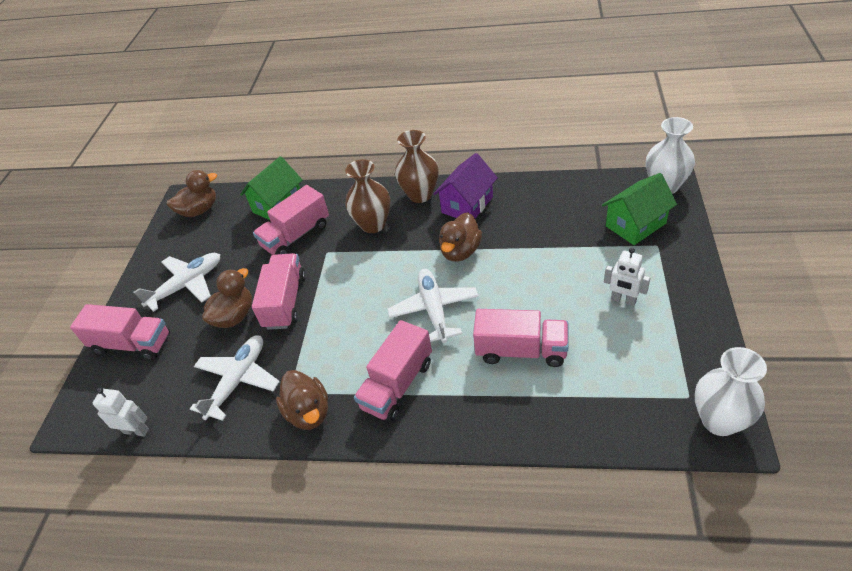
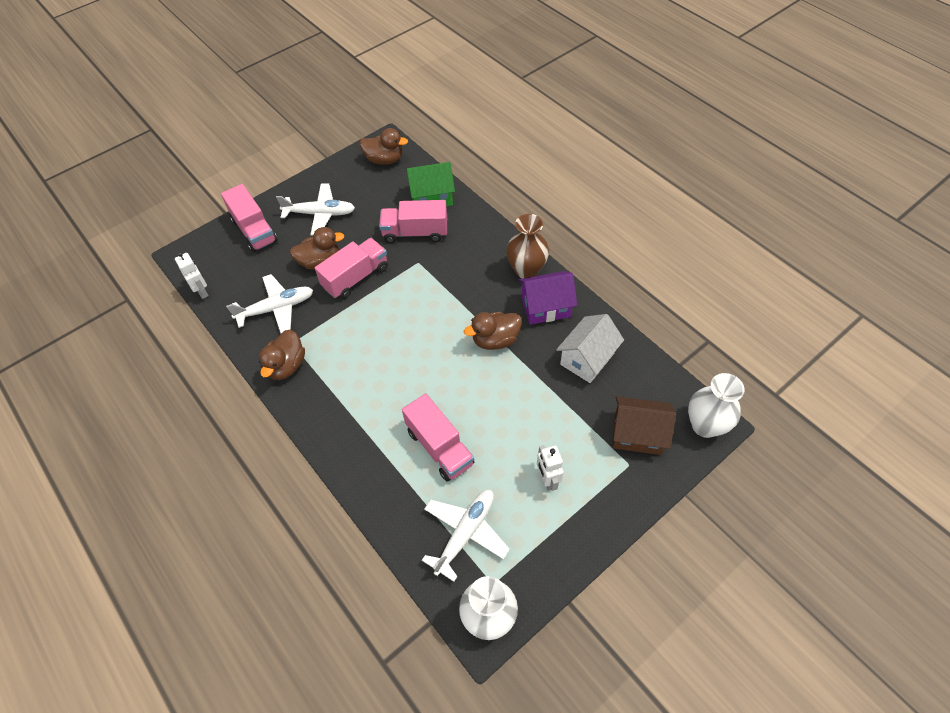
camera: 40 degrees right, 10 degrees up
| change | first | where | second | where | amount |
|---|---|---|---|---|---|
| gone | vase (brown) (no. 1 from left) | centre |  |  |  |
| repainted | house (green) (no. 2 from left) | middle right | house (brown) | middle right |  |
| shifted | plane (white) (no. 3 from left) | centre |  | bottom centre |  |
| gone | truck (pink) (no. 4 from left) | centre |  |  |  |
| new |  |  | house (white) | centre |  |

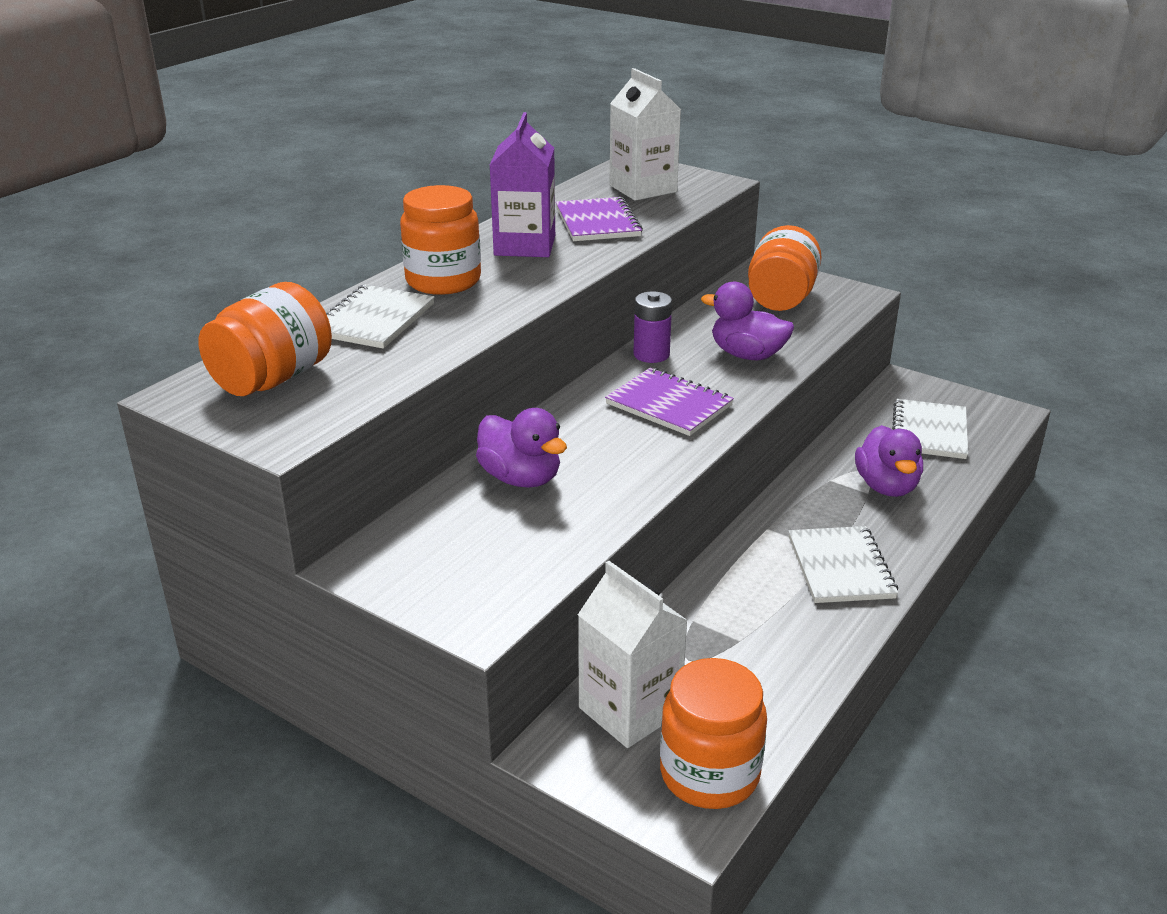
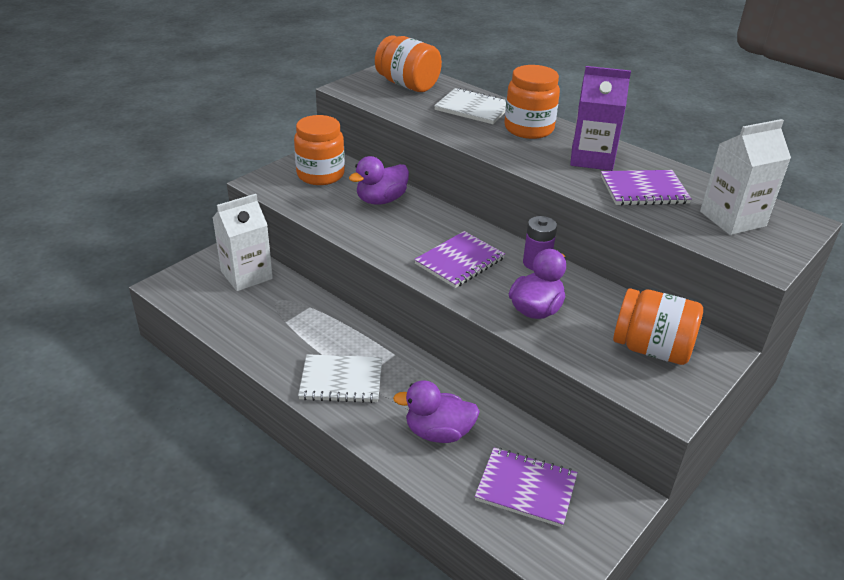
camera: 95 degrees right, 5 degrees up
| change | first | where | second | where | amount |
|---|---|---|---|---|---|
| repainted | notebook (white) (no. 3 from left) | middle right | notebook (purple) (no. 2 from left) | bottom centre |  |
| shifted | jar (orange) (no. 3 from left in the first image) | bottom centre | jar (orange) (no. 1 from left) | top centre |  |

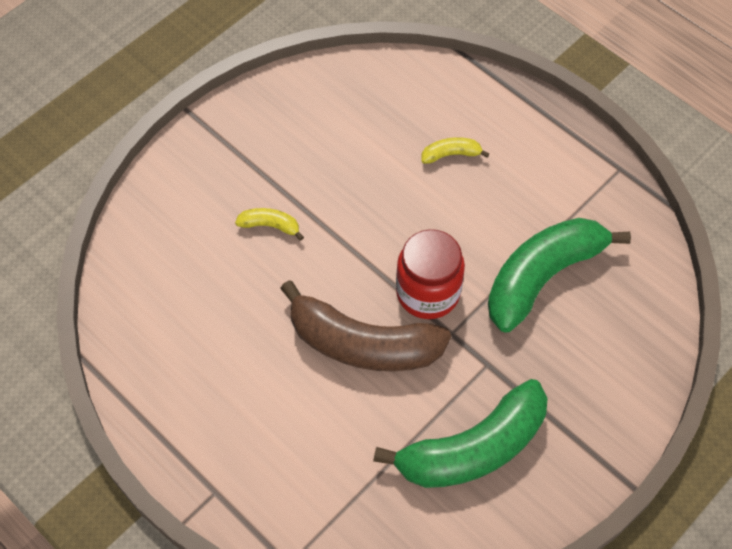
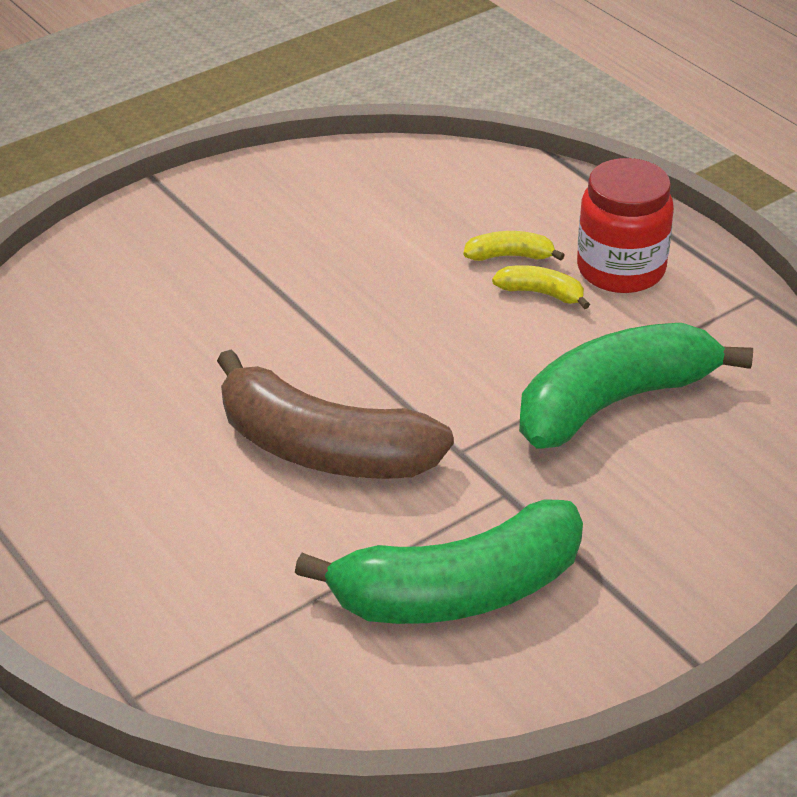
camera: 10 degrees right, 20 degrees down
| change | first | where | second | where | amount |
|---|---|---|---|---|---|
| shifted | banana (yellow) (no. 1 from left in the first image) | centre | banana (yellow) (no. 2 from left) | middle right |  |
| shifted | jar (red) | centre |  | top right |  |

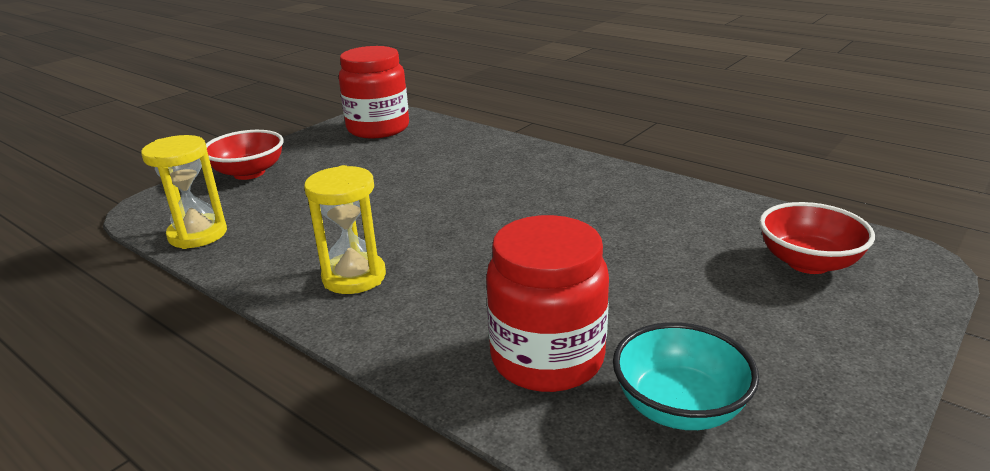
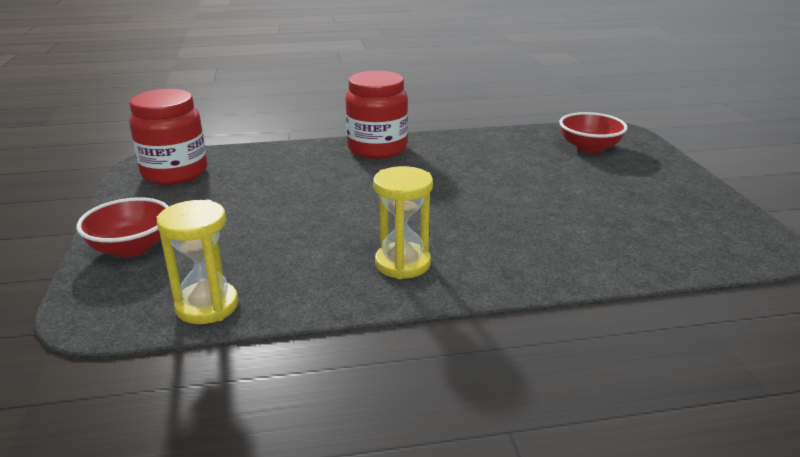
camera: 50 degrees left, 0 degrees up
| change | first | where | second | where | amount |
|---|---|---|---|---|---|
| shifted | jar (red) (no. 2 from left) | centre |  | top centre |  |
| gone | bowl (turquoise) | bottom right |  |  |  |

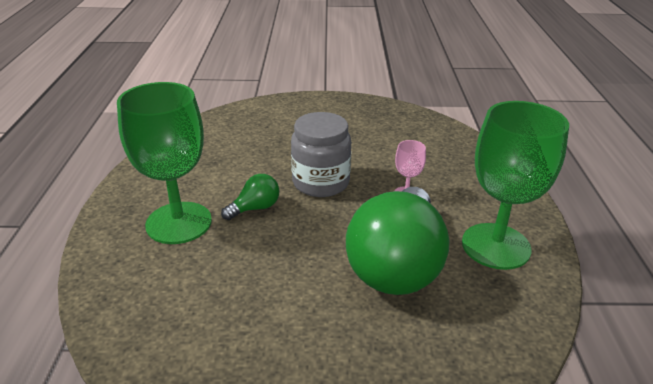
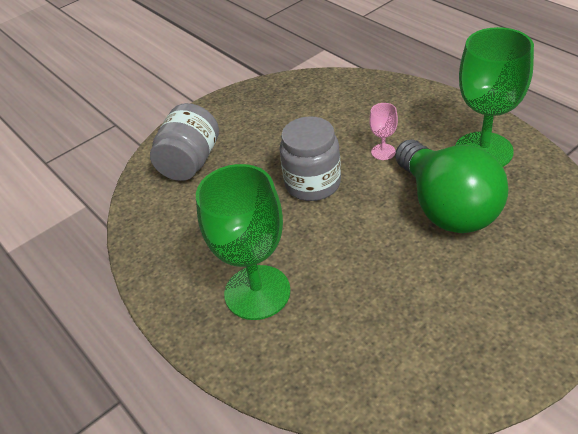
camera: 35 degrees left, 10 degrees up
| change | first | where | second | where | amount |
|---|---|---|---|---|---|
| gone | light bulb (green) (no. 1 from left) | centre |  |  |  |
| new |  |  | jar (grey) (no. 1 from left) | top left |  |

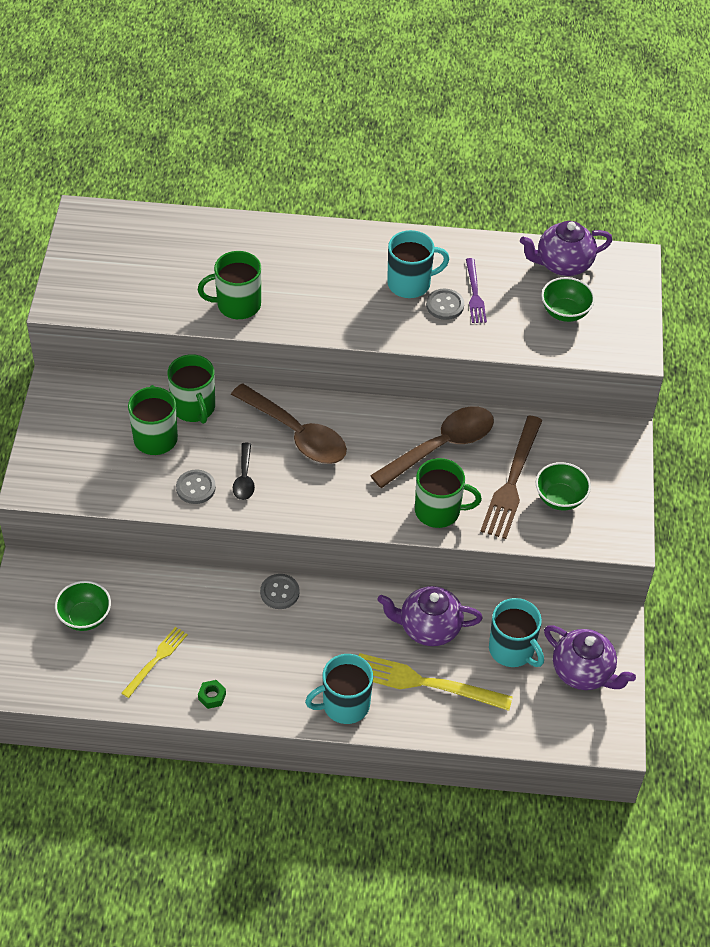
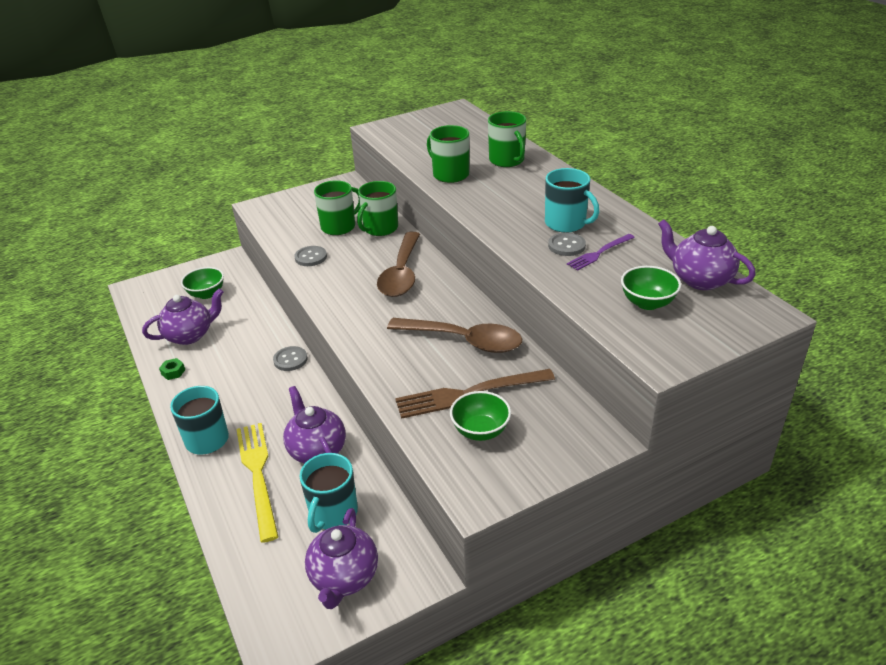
camera: 60 degrees right, 15 degrees down
| change | first | where | second | where | amount |
|---|---|---|---|---|---|
| gone | spoon (black) | centre |  |  |  |
| shifted | mug (green) (no. 4 from left) | centre |  | top centre |  |
| swapped | fork (yellow) (no. 1 from left) | bottom left | teapot (purple) (no. 1 from left) | middle left |  |

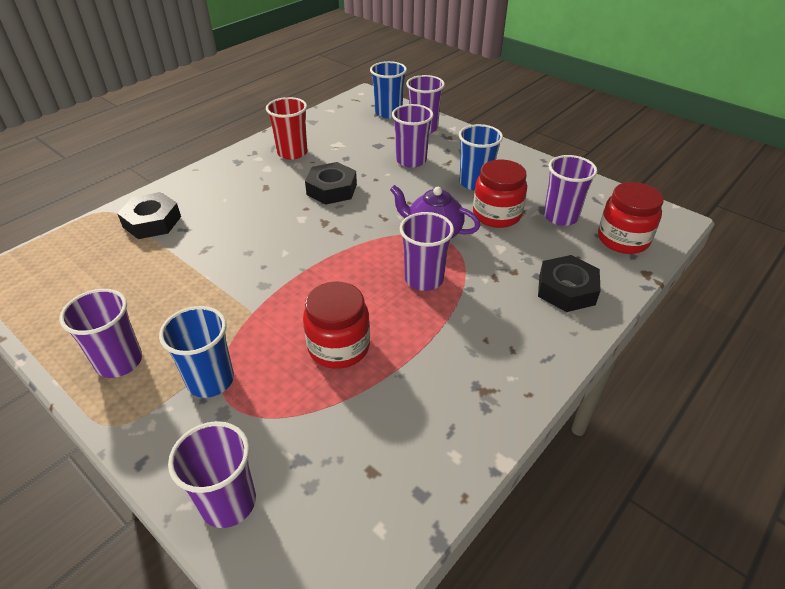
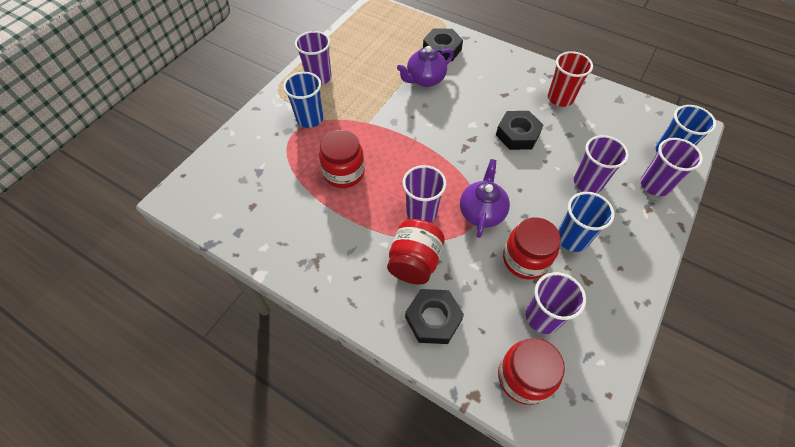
camera: 80 degrees right, 15 degrees up
| change | first | where | second | where | amount |
|---|---|---|---|---|---|
| gone | cup (purple) (no. 2 from left) | bottom left |  |  |  |
| new |  |  | teapot (purple) (no. 1 from left) | top centre |  |
| new |  |  | jar (red) (no. 2 from left) | centre |  |

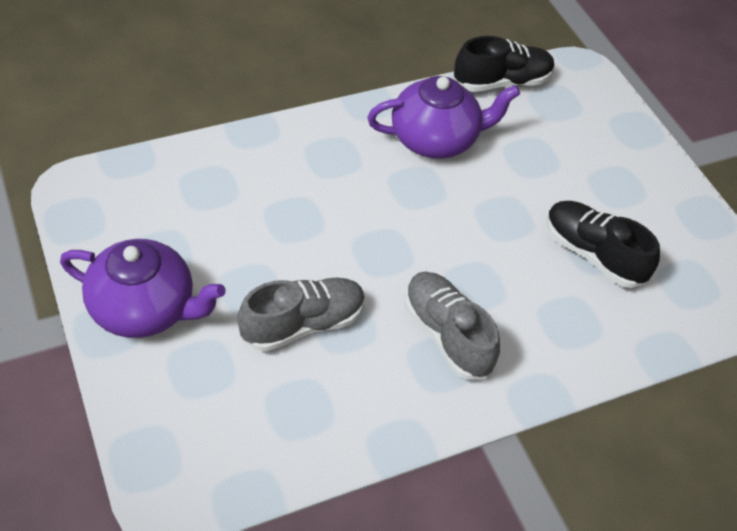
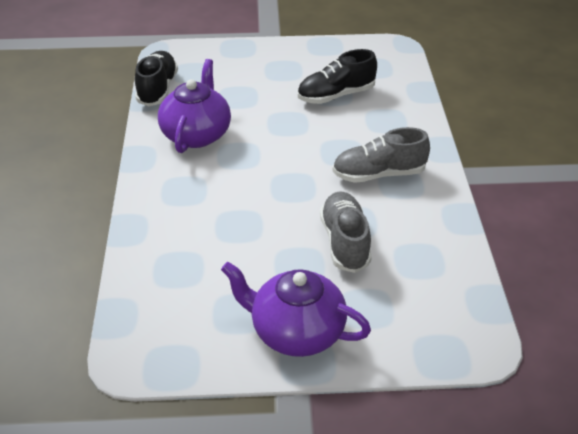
camera: 65 degrees left, 10 degrees down
| change | first | where | second | where | amount |
|---|---|---|---|---|---|
| rotated | teapot (purple) (no. 1 from left in the first image) | middle left | teapot (purple) (no. 2 from left) | bottom centre | 105 degrees counterclockwise |

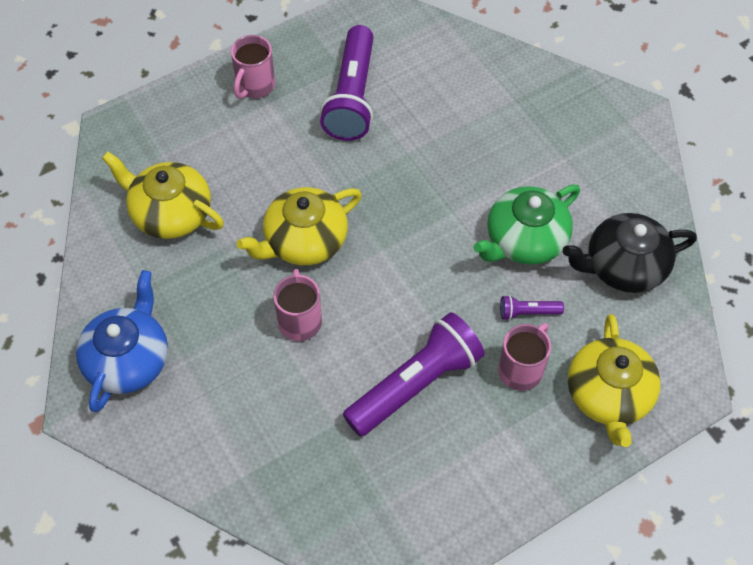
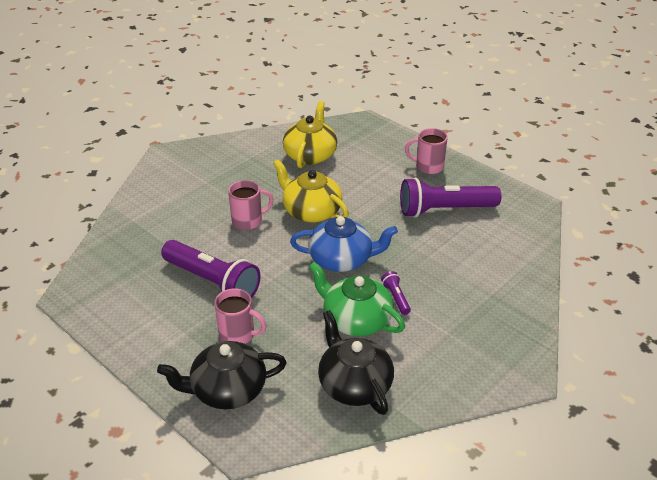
camera: 75 degrees right, 20 degrees down
| change | first | where | second | where | amount |
|---|---|---|---|---|---|
| shifted | teapot (blue) | middle left |  | centre |  |
| shifted | flashlight (purple) (no. 3 from left in the first image) | middle right | flashlight (purple) (no. 2 from left) | centre |  |
| repainted | teapot (yellow) (no. 3 from left) | bottom right | teapot (black) (no. 1 from left) | bottom centre |  |

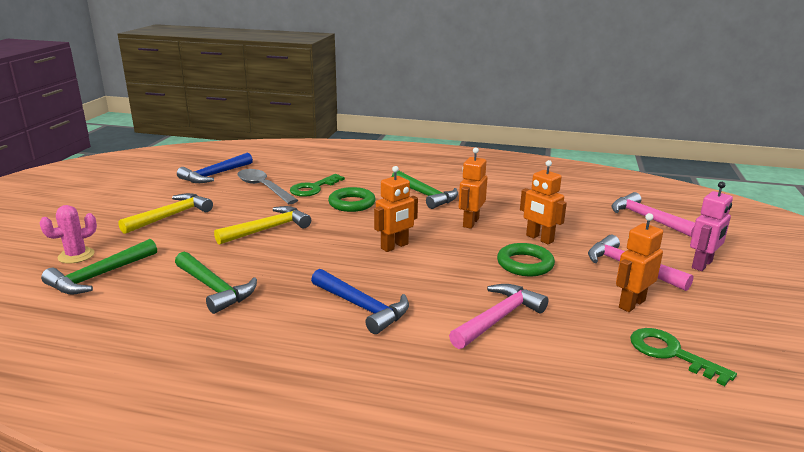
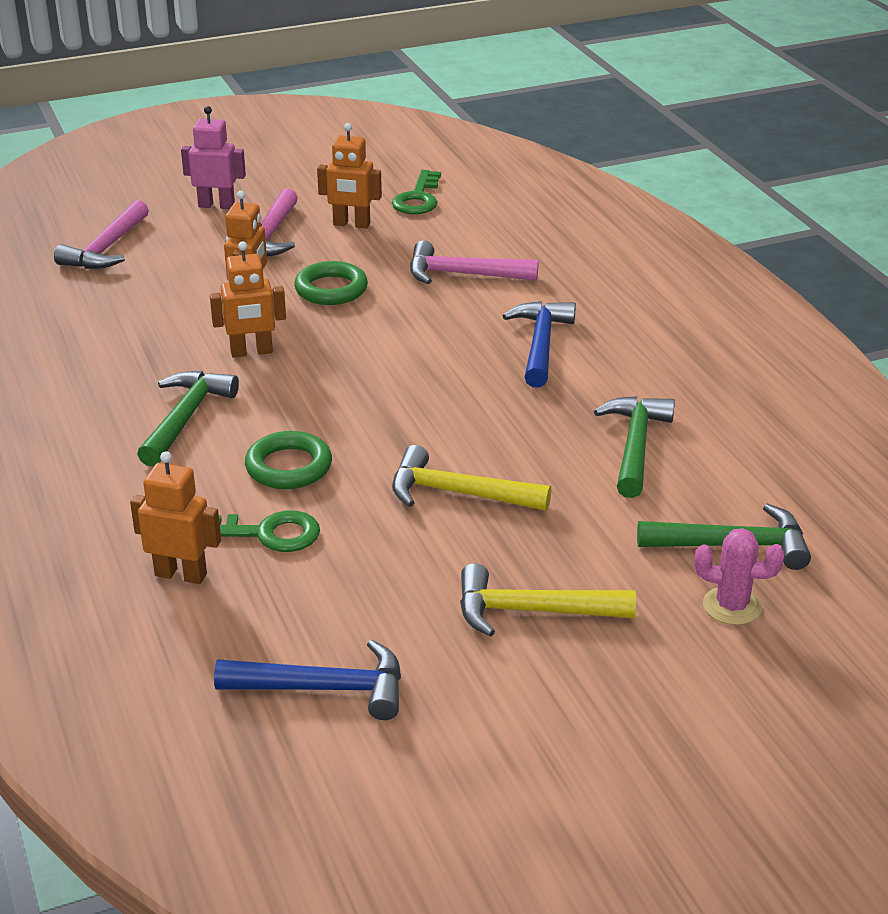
camera: 125 degrees left, 10 degrees up
| change | first | where | second | where | amount |
|---|---|---|---|---|---|
| shifted | robot (orange) (no. 1 from left) | centre |  | middle left |  |
| gone | spoon (grey) | middle left |  |  |  |

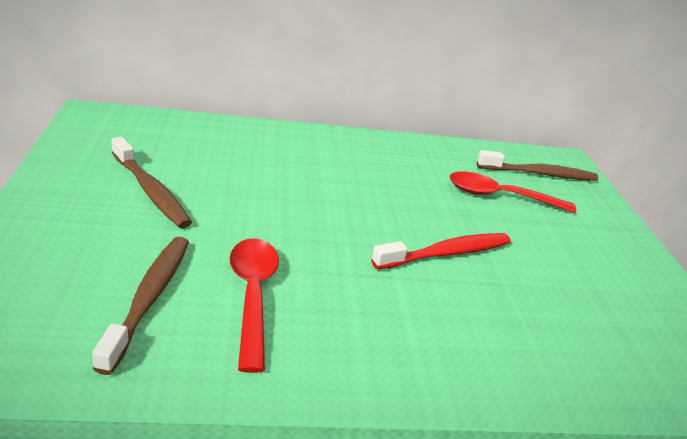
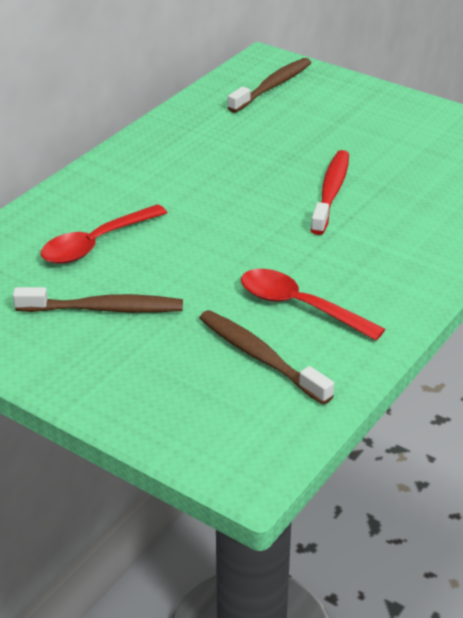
camera: 45 degrees left, 5 degrees up
| change | first | where | second | where | amount |
|---|---|---|---|---|---|
| shifted | spoon (red) (no. 2 from left in the first image) | middle right | spoon (red) (no. 1 from left) | middle left |  |

